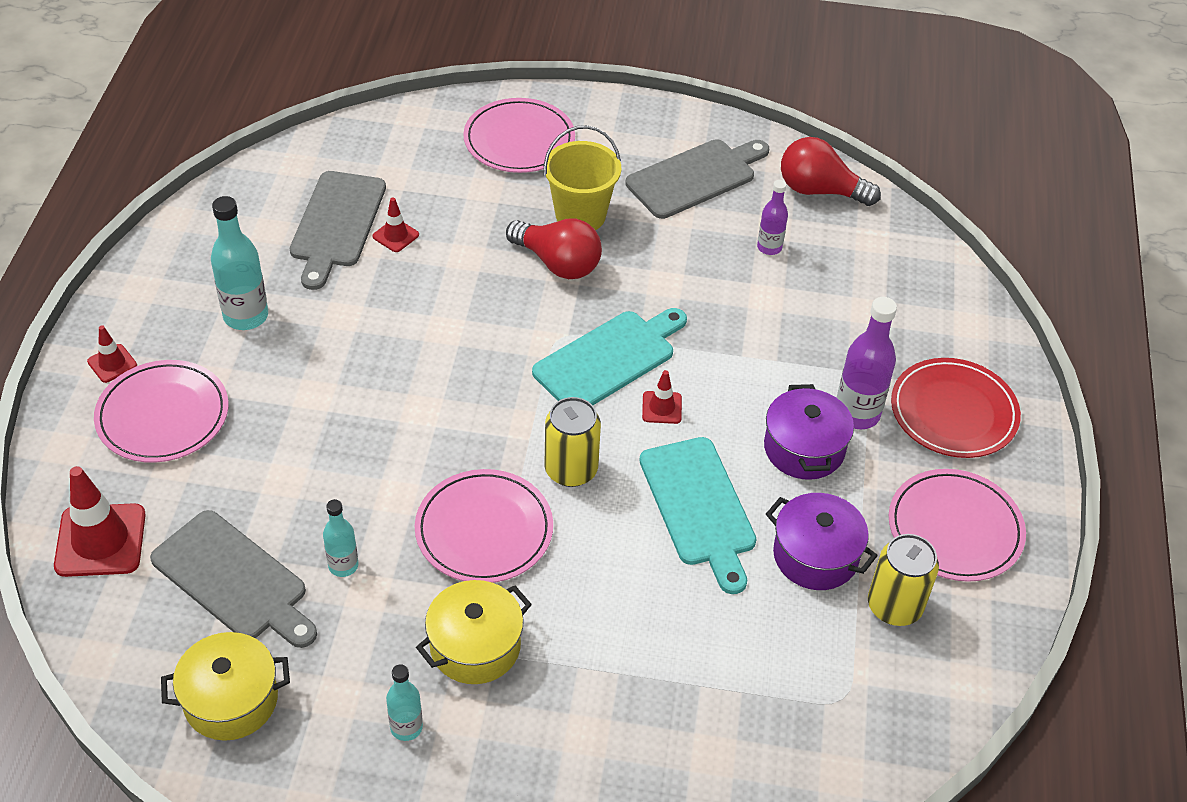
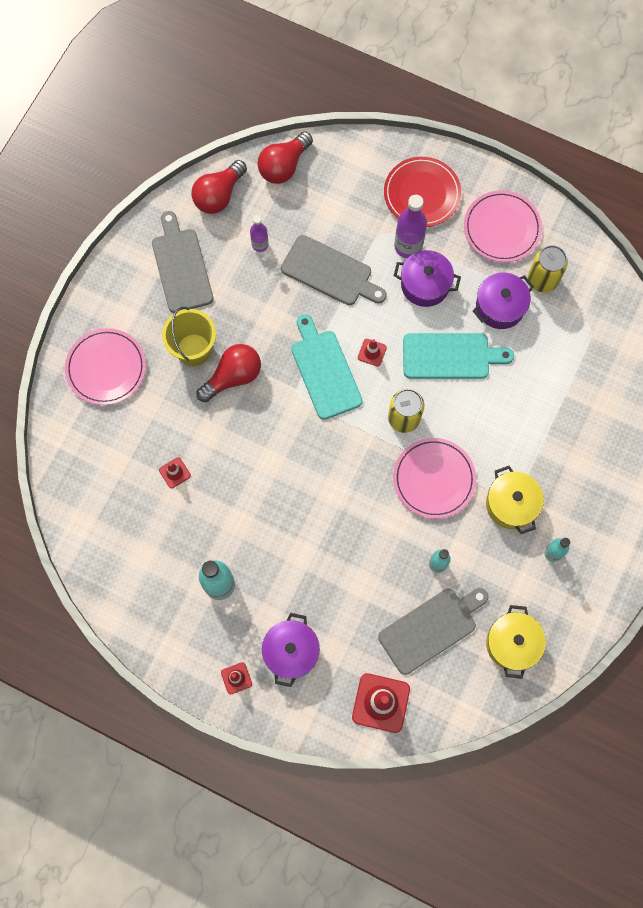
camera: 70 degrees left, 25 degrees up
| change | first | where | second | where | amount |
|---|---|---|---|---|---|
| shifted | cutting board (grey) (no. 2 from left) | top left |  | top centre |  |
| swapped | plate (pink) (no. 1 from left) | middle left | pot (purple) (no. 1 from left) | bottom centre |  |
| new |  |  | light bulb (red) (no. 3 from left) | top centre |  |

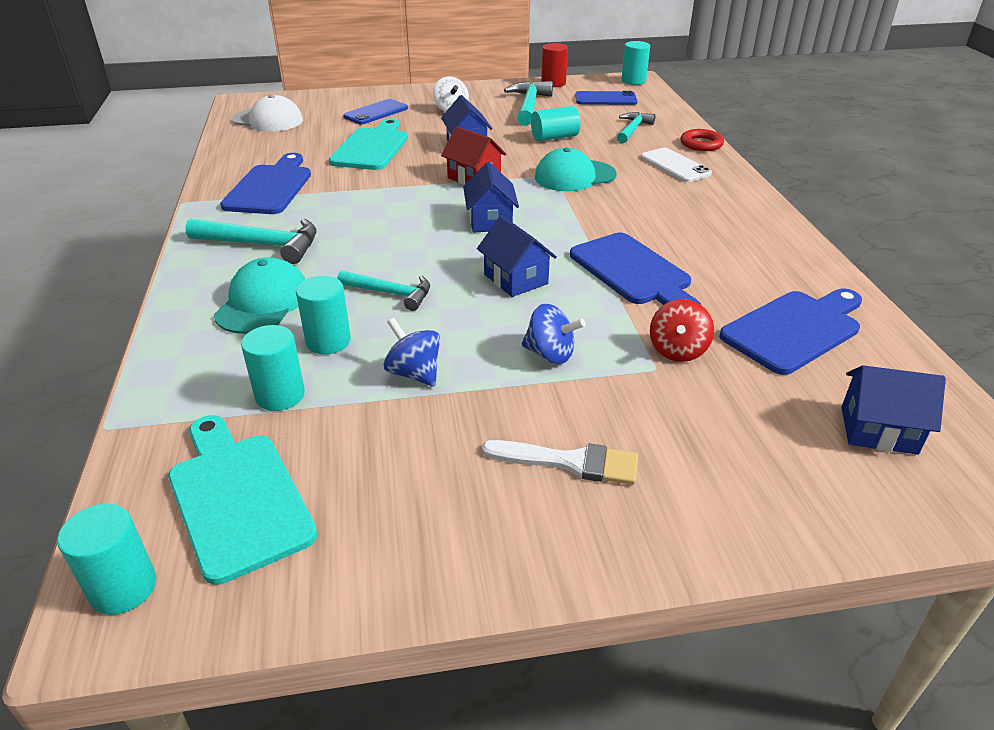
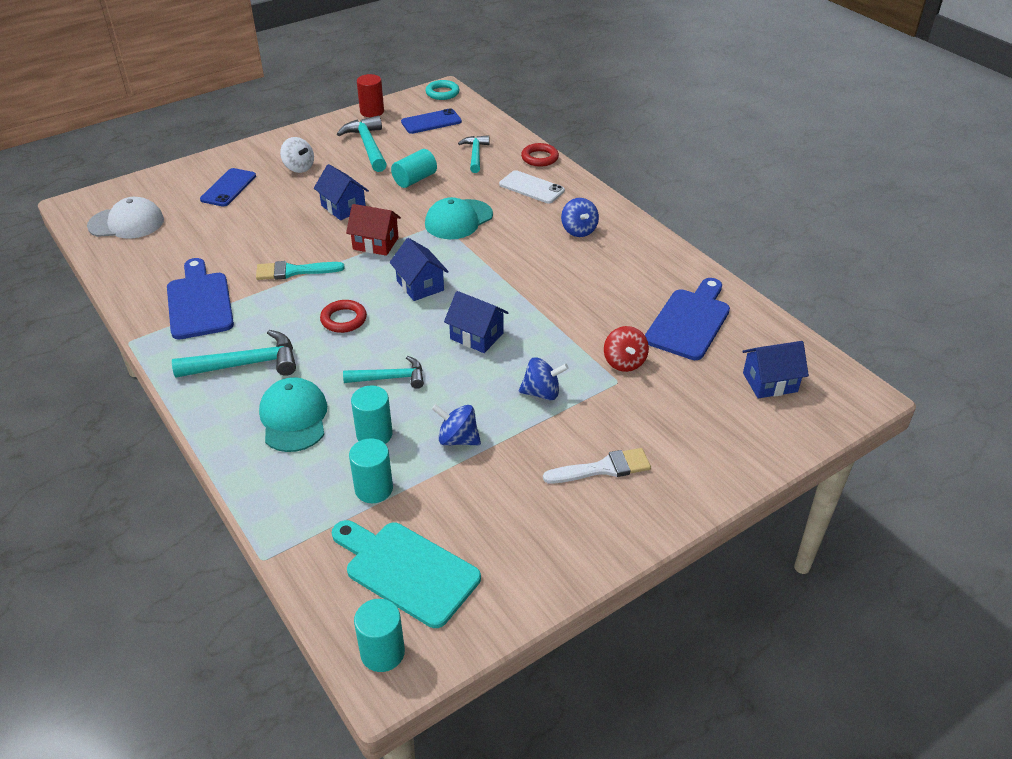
camera: 25 degrees left, 5 degrees up
| change | first | where | second | where | amount |
|---|---|---|---|---|---|
| swapped | cylinder (turquoise) (no. 5 from left) | top centre | ring (turquoise) | top centre |  |
| gone | cutting board (turquoise) (no. 2 from left) | top centre |  |  |  |
| gone | cutting board (blue) (no. 2 from left) | centre |  |  |  |
| new |  |  | spinning top (blue) (no. 3 from left) | top centre |  |
| new |  |  | brush (turquoise) | middle left |  |
| new |  |  | ring (red) (no. 1 from left) | centre |  |

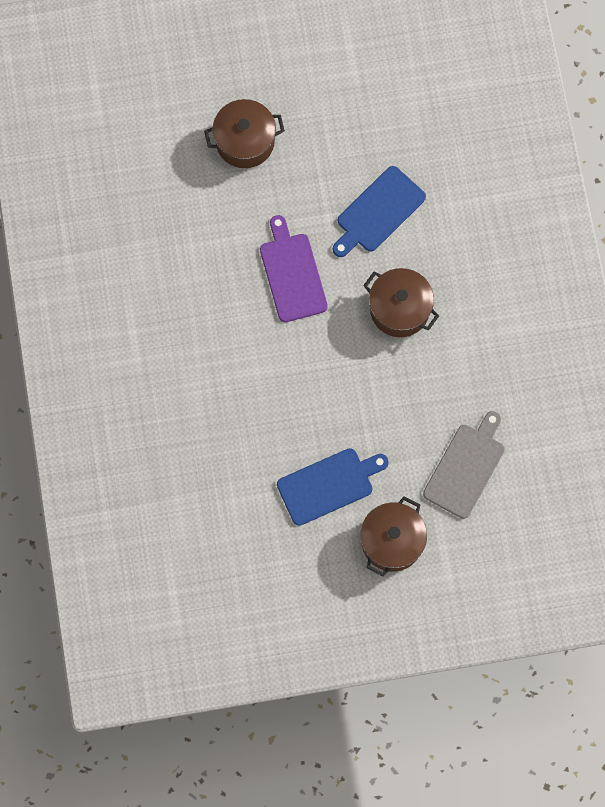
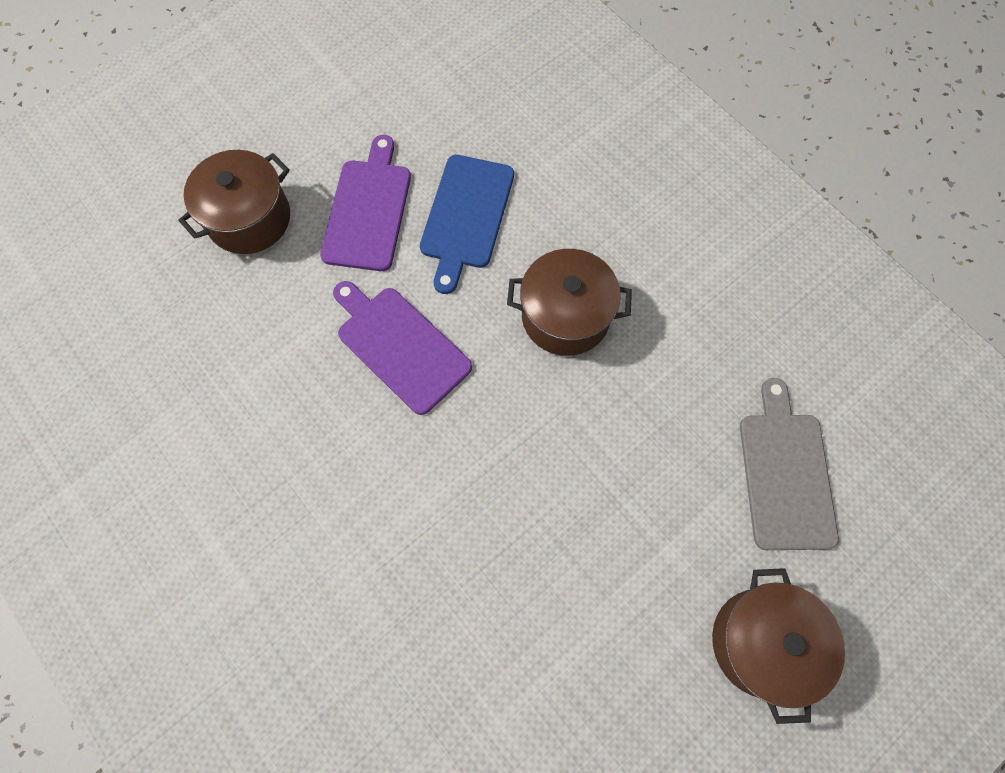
camera: 30 degrees left, 5 degrees down
| change | first | where | second | where | amount |
|---|---|---|---|---|---|
| gone | cutting board (blue) (no. 1 from left) | centre |  |  |  |
| new |  |  | cutting board (purple) (no. 1 from left) | top centre |  |

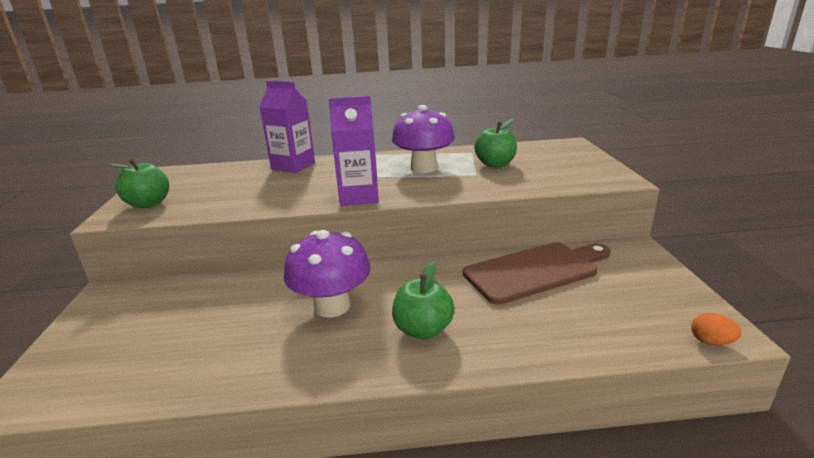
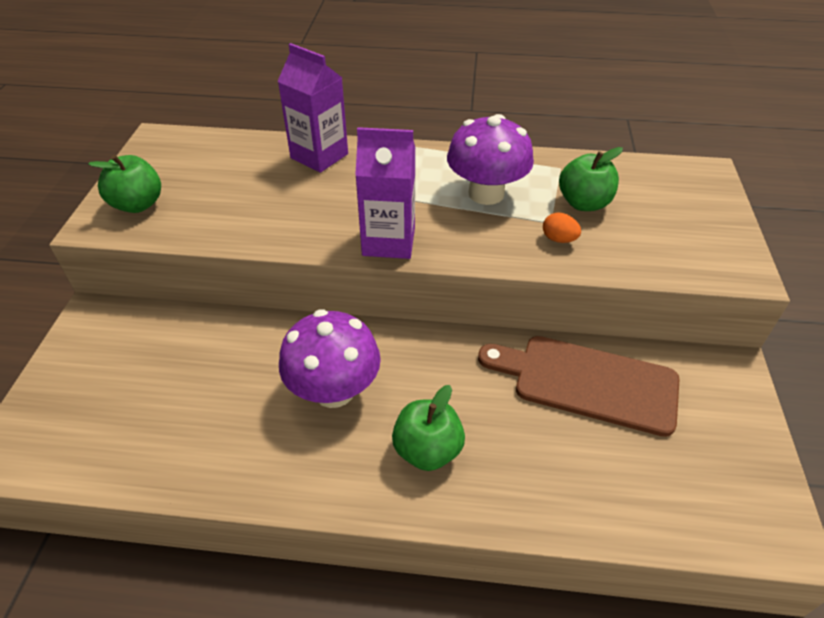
camera: 10 degrees right, 20 degrees up
| change | first | where | second | where | amount |
|---|---|---|---|---|---|
| rotated | cutting board (brown) | centre |  | middle right | 150 degrees counterclockwise |
| shifted | egg (orange) | bottom right |  | middle right |  |

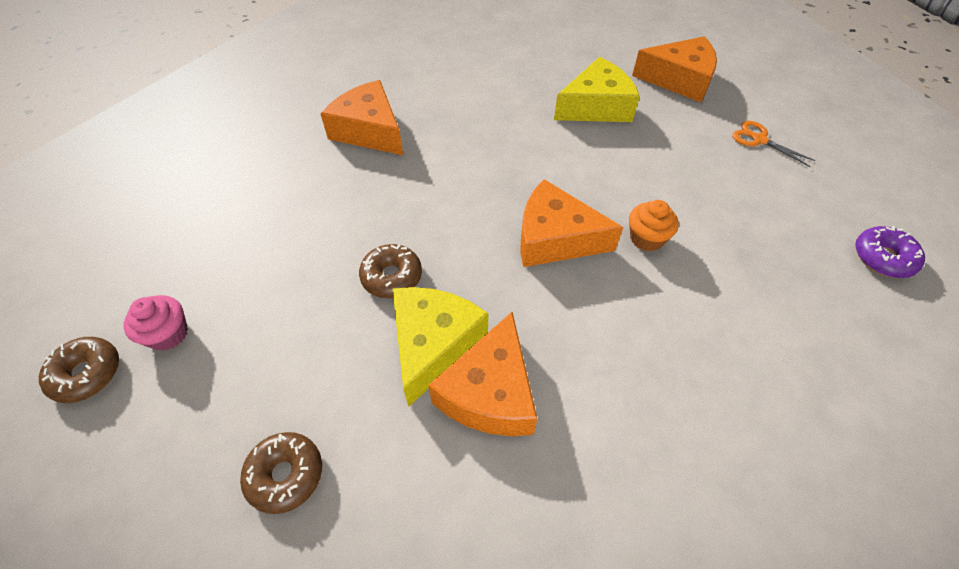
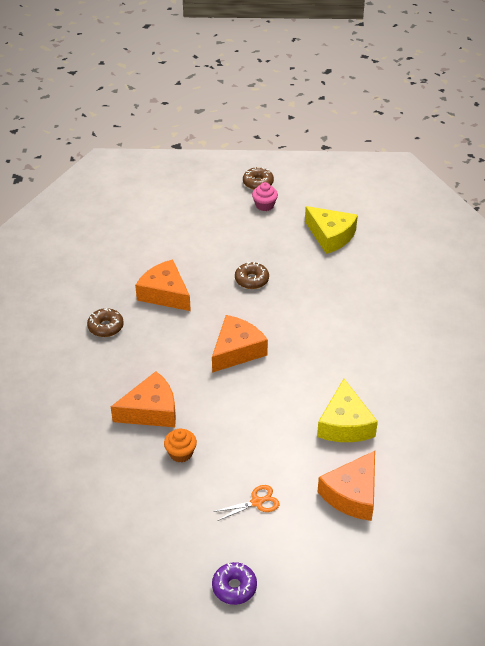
camera: 115 degrees right, 10 degrees down
| change | first | where | second | where | amount |
|---|---|---|---|---|---|
| shifted | cheese (orange) (no. 1 from left) | top centre |  | middle left |  |
| shifted | cupcake (orange) | middle right |  | bottom centre |  |
| shifted | donut (purple) | middle right |  | bottom centre |  |
| shifted | cheese (yellow) (no. 1 from left) | centre |  | middle right |  |
| shifted | donut (brown) (no. 2 from left in the first image) | bottom left | donut (brown) (no. 1 from left) | middle left |  |

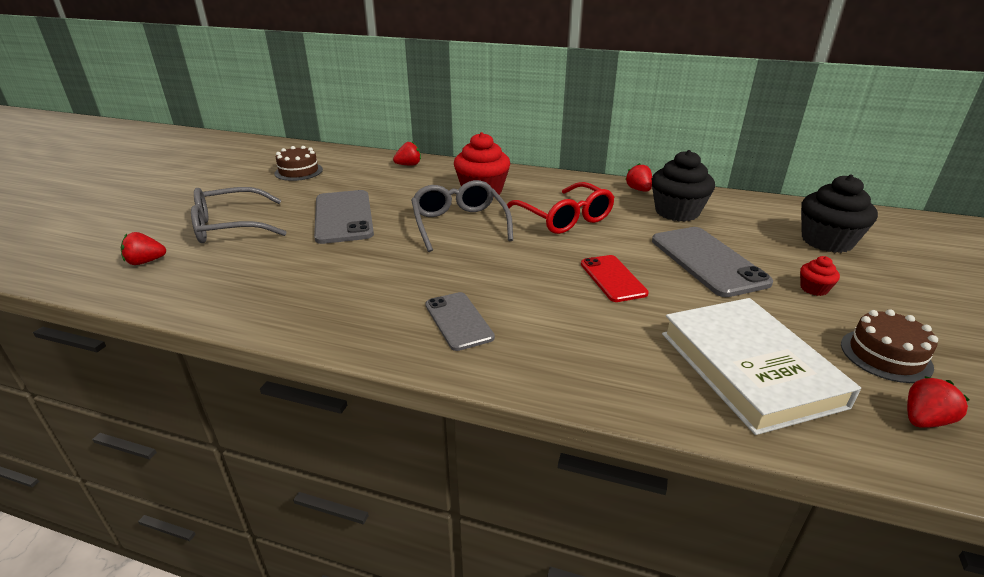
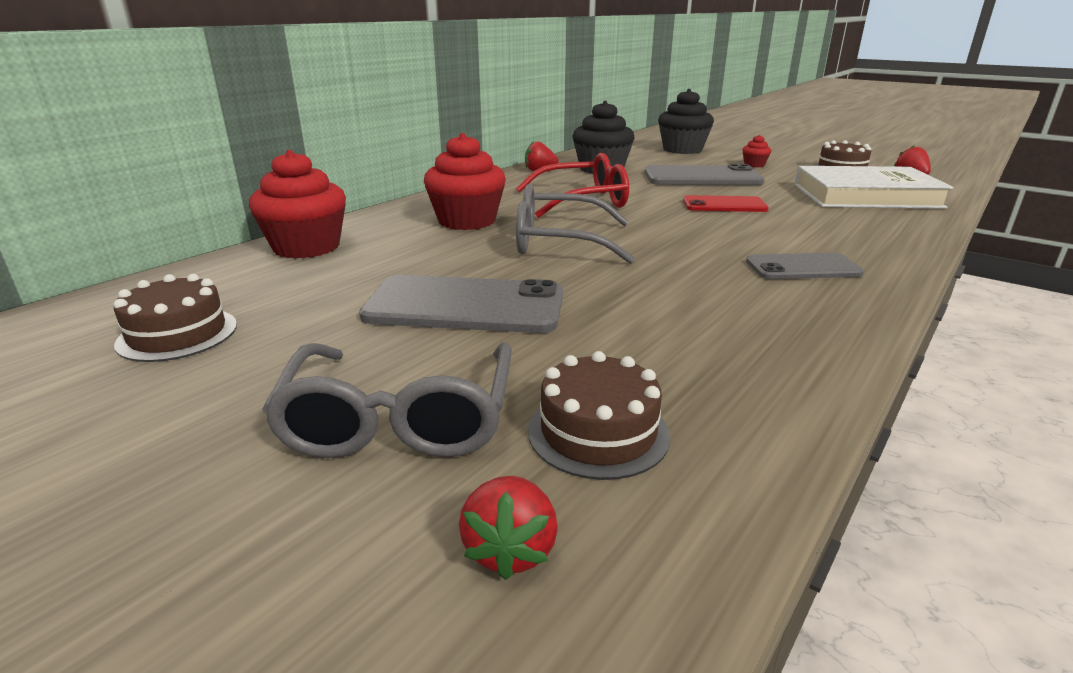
camera: 70 degrees left, 5 degrees down
| change | first | where | second | where | amount |
|---|---|---|---|---|---|
| swapped | strawberry (red) (no. 2 from left) | top centre | cupcake (red) (no. 1 from left) | top left |  |
| new |  |  | cake (brown) (no. 2 from left) | centre |  |

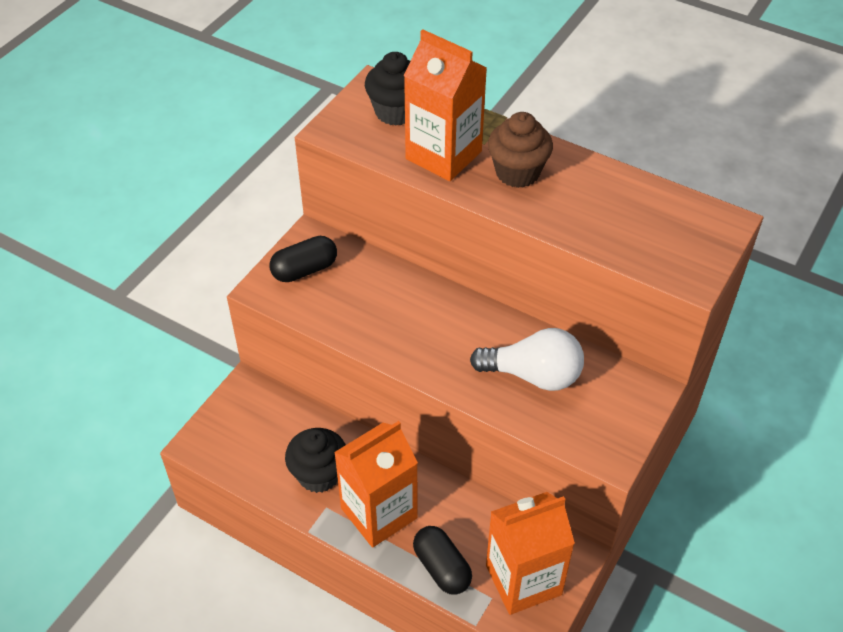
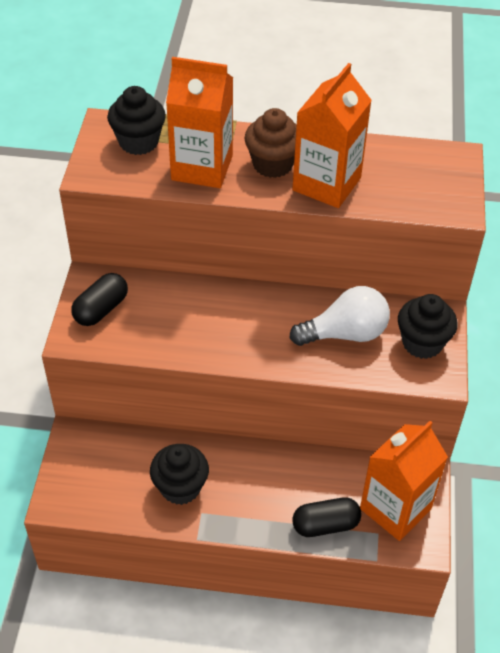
camera: 25 degrees left, 0 degrees up
| change | first | where | second | where | amount |
|---|---|---|---|---|---|
| shifted | carton (orange) (no. 1 from left in the first image) | bottom centre | carton (orange) (no. 2 from left) | top centre |  |
| rotated | capsule (black) (no. 2 from left) | bottom centre |  | bottom centre | 45 degrees counterclockwise |
| new |  |  | cupcake (black) (no. 3 from left) | middle right |  |

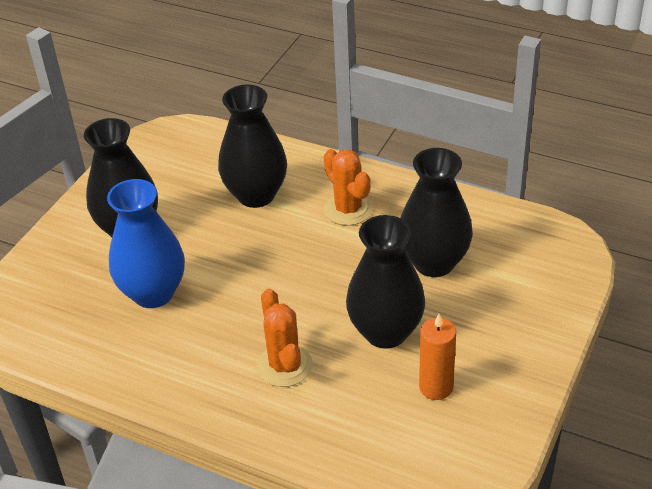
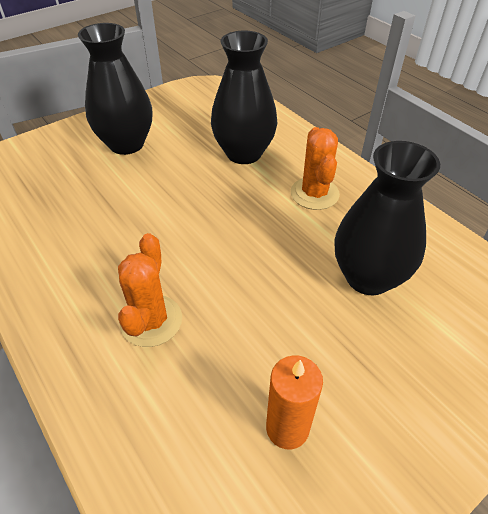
camera: 25 degrees right, 5 degrees up
| change | first | where | second | where | amount |
|---|---|---|---|---|---|
| gone | vase (blue) | middle left |  |  |  |
| gone | vase (black) (no. 3 from left) | centre |  |  |  |

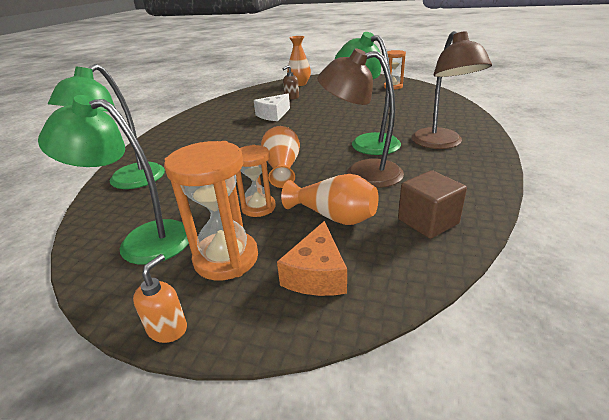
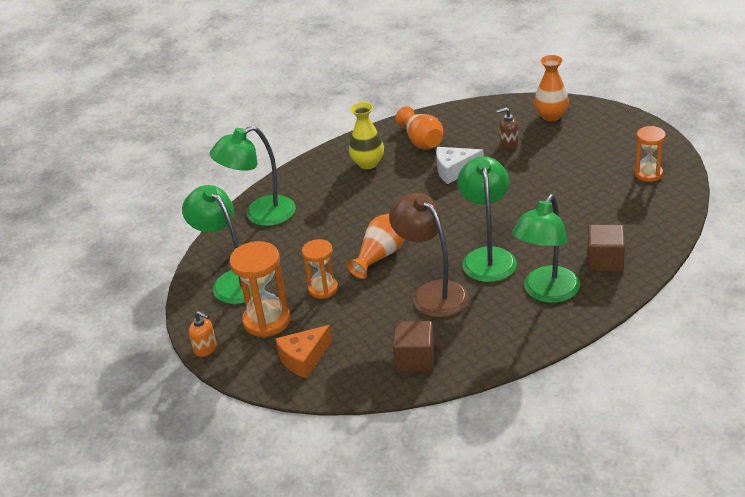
camera: 40 degrees right, 5 degrees up
| change | first | where | second | where | amount |
|---|---|---|---|---|---|
| repainted | lamp (brown) (no. 2 from left) | top right | lamp (green) (no. 4 from left) | middle right |  |
| shifted | vase (orange) (no. 3 from left in the first image) | centre | vase (orange) (no. 2 from left) | top centre |  |
| rotated | soap dispenser (orange) | bottom left |  | bottom left | 60 degrees clockwise |
| new |  |  | vase (yellow) | top centre |  |
| new |  |  | cube (brown) (no. 2 from left) | middle right |  |

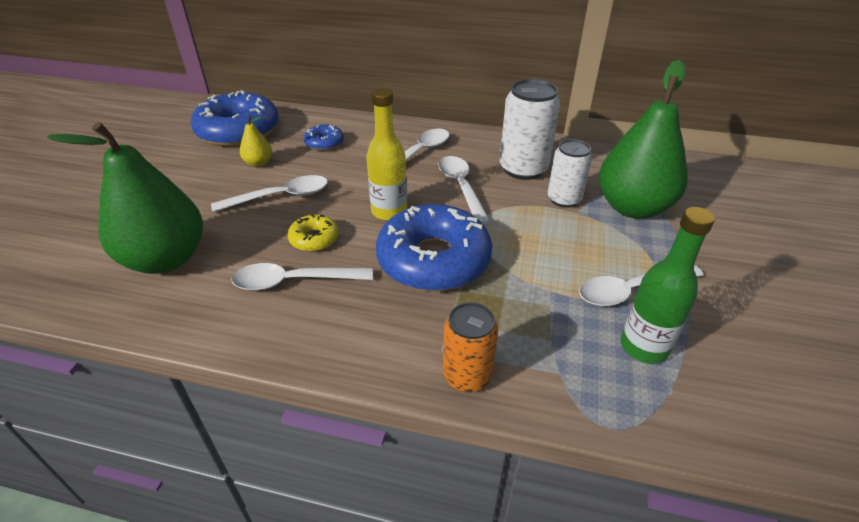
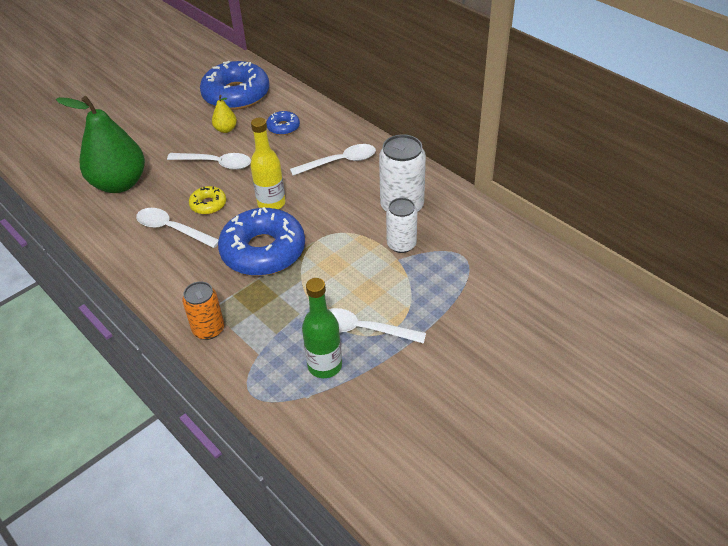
camera: 35 degrees right, 5 degrees up
| change | first | where | second | where | amount |
|---|---|---|---|---|---|
| gone | pear (green) (no. 2 from left) | top right |  |  |  |
| gone | spoon (white) (no. 4 from left) | centre |  |  |  |

